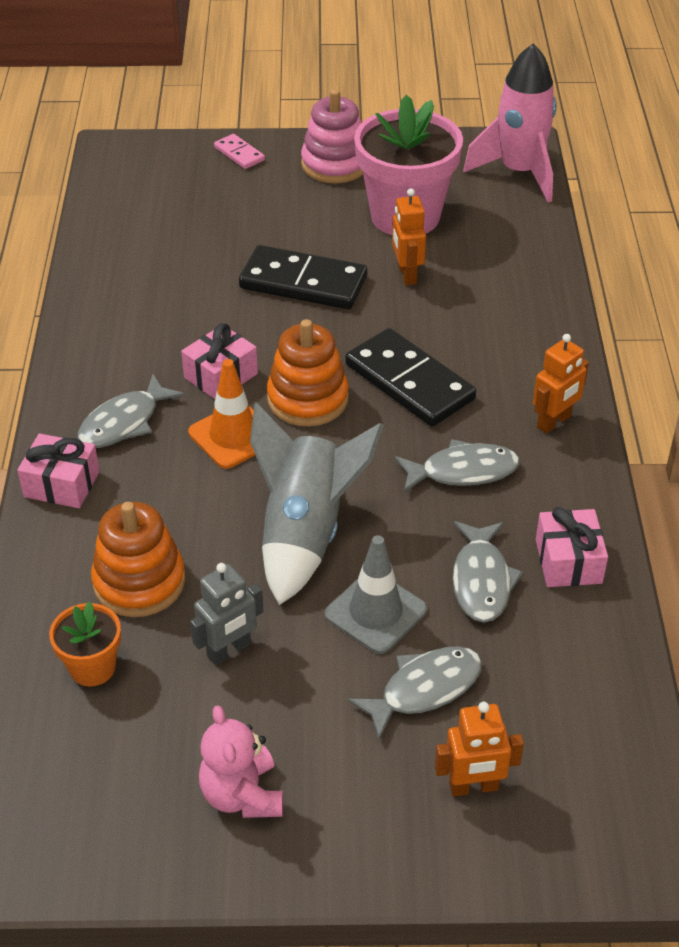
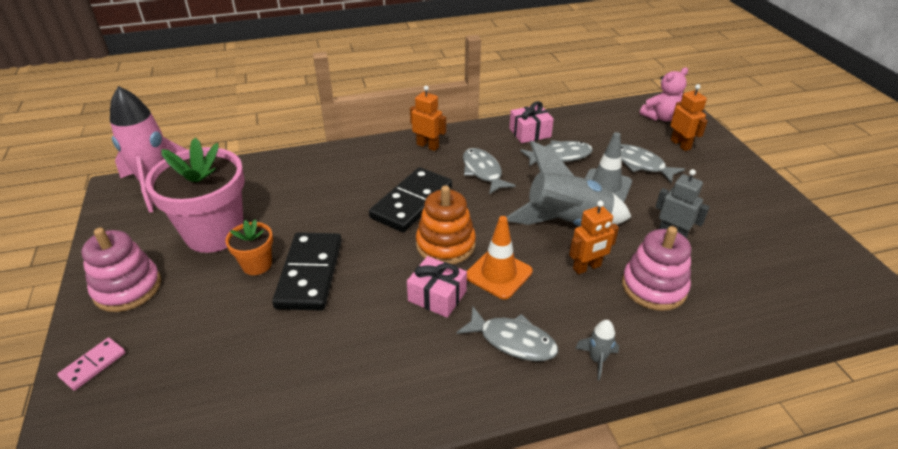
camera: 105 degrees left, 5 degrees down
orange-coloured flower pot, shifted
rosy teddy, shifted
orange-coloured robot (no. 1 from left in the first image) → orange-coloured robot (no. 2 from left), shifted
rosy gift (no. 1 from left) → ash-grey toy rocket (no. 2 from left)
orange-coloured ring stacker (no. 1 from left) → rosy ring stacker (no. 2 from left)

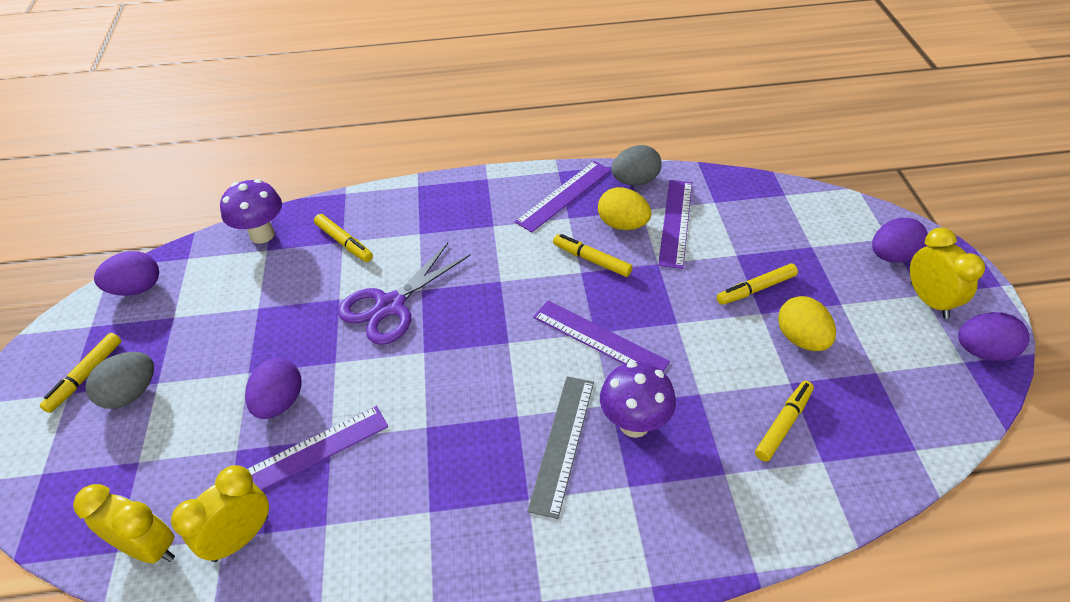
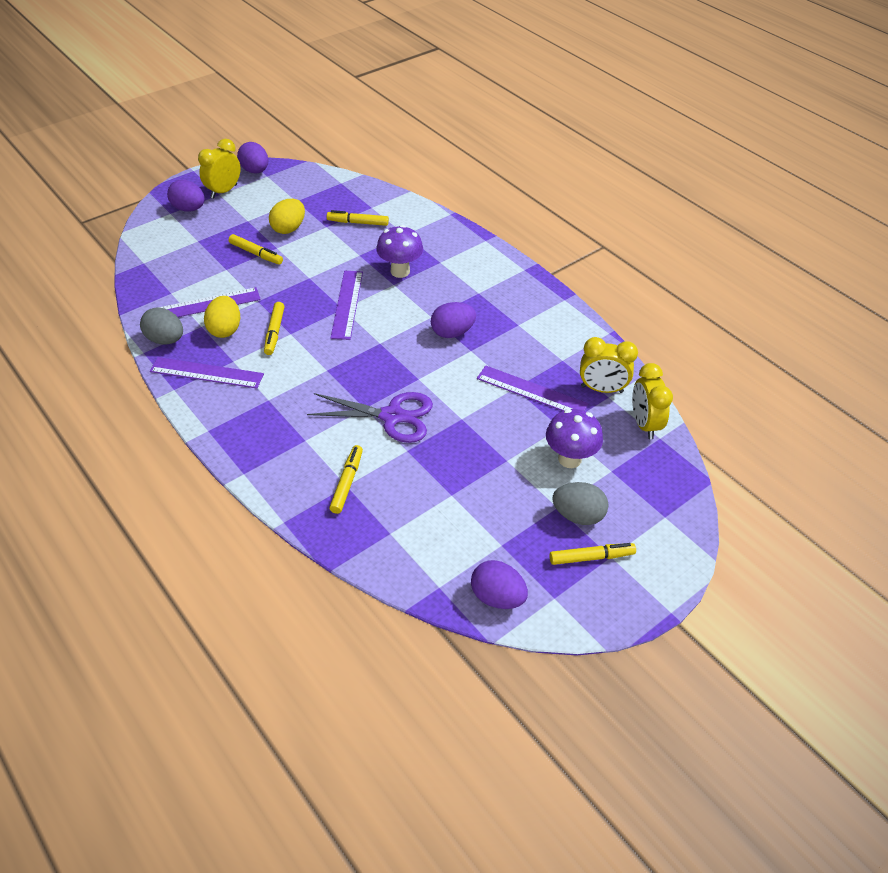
camera: 125 degrees left, 0 degrees up
ash-grey ruler → -
royal purple mushroom (no. 1 from left in the first image) → royal purple mushroom (no. 2 from left), shifted
royal purple egg (no. 2 from left in the first image) → royal purple egg (no. 3 from left), shifted

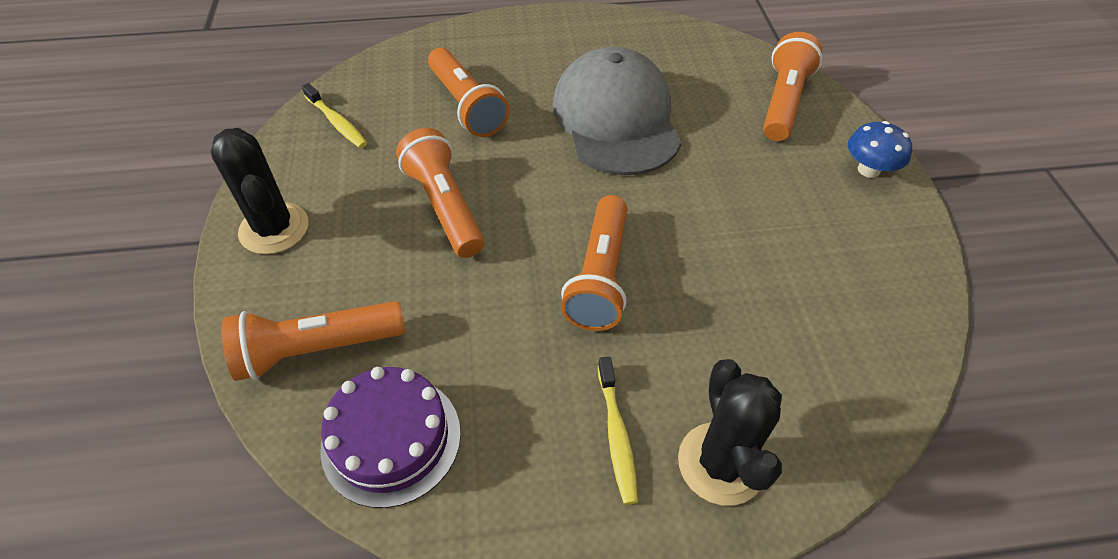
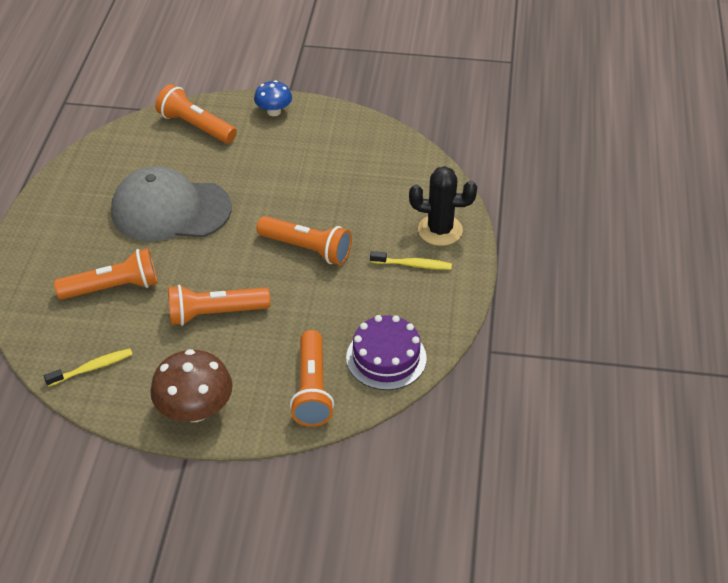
camera: 75 degrees left, 5 degrees down
black saguaro cactus (no. 1 from left) → dark brown mushroom

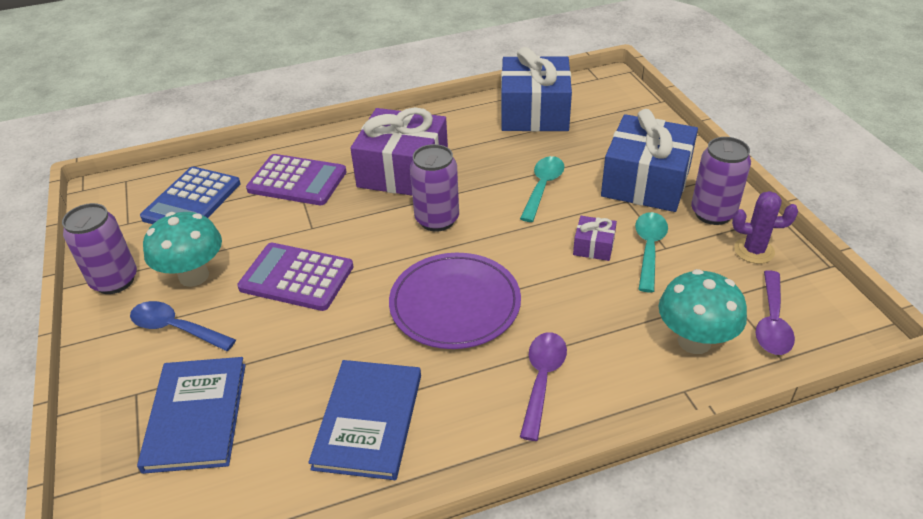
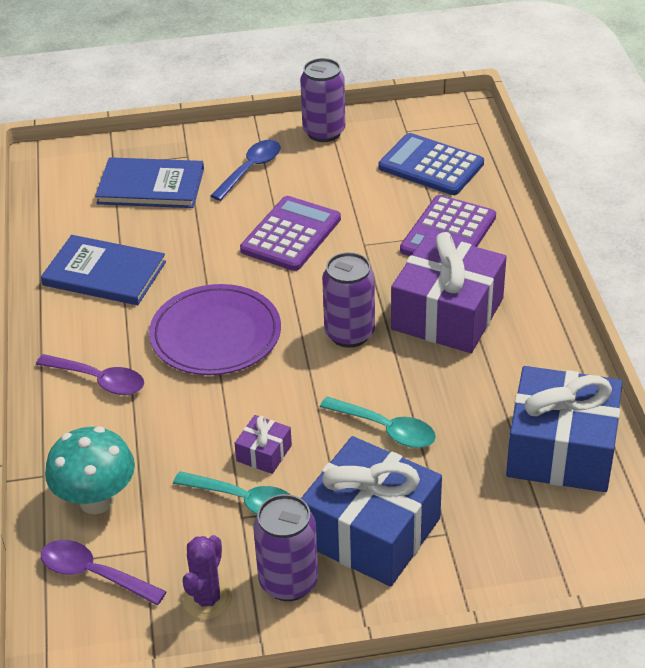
camera: 100 degrees right, 0 degrees up
teal mushroom (no. 1 from left) → -

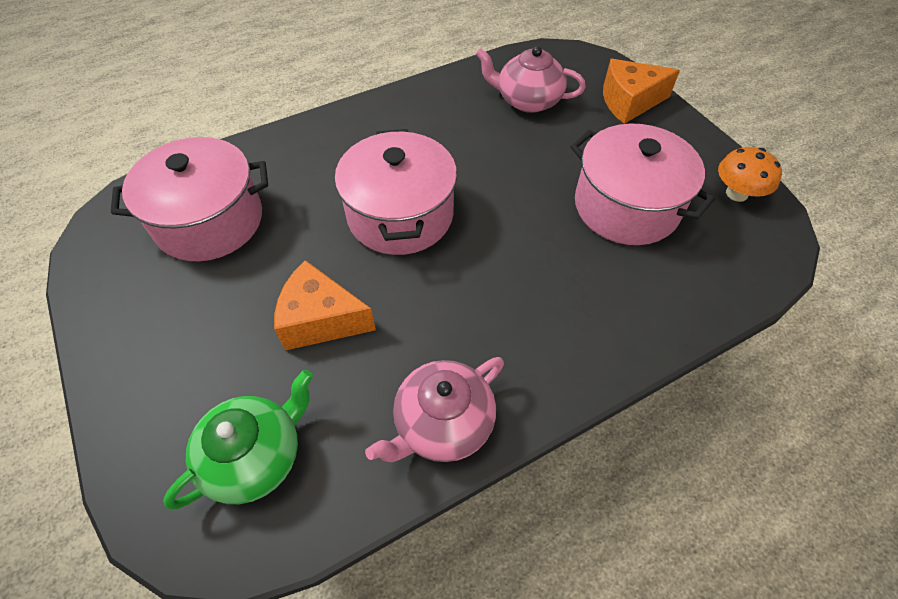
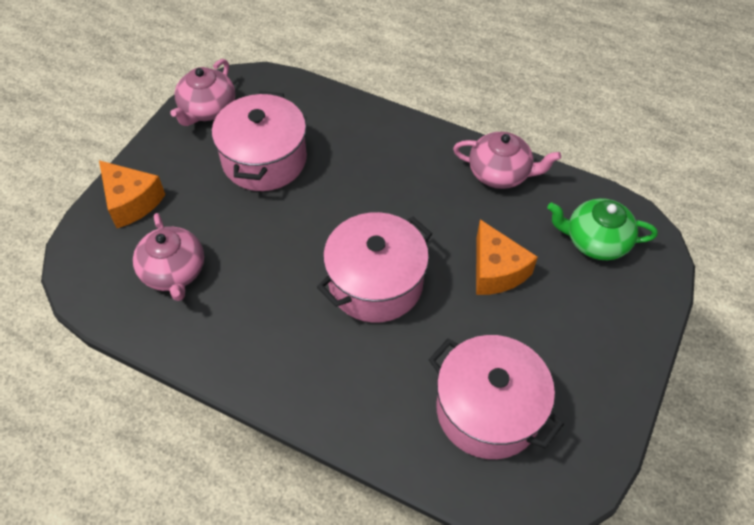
camera: 125 degrees left, 0 degrees up
orange-coloured mushroom → rosy tea pot (no. 2 from left)

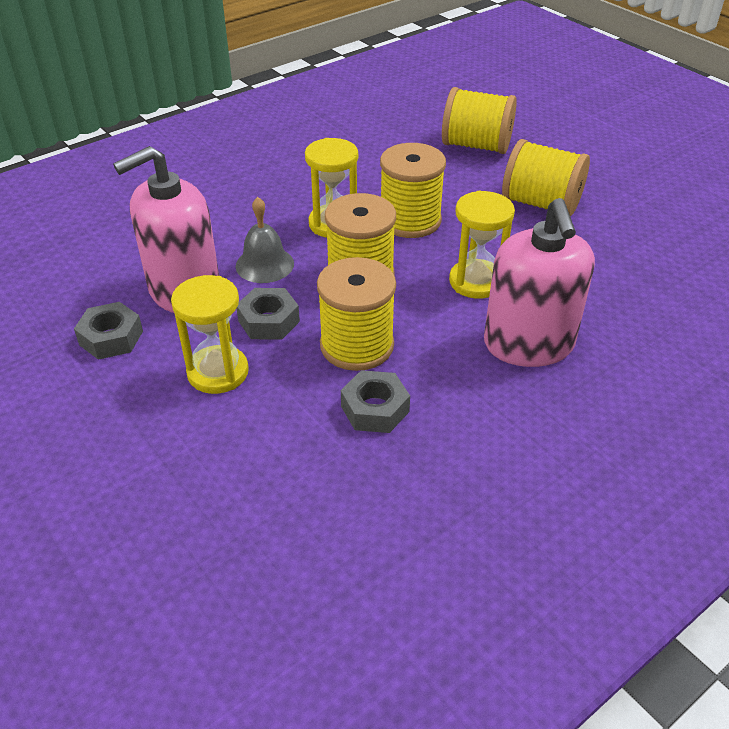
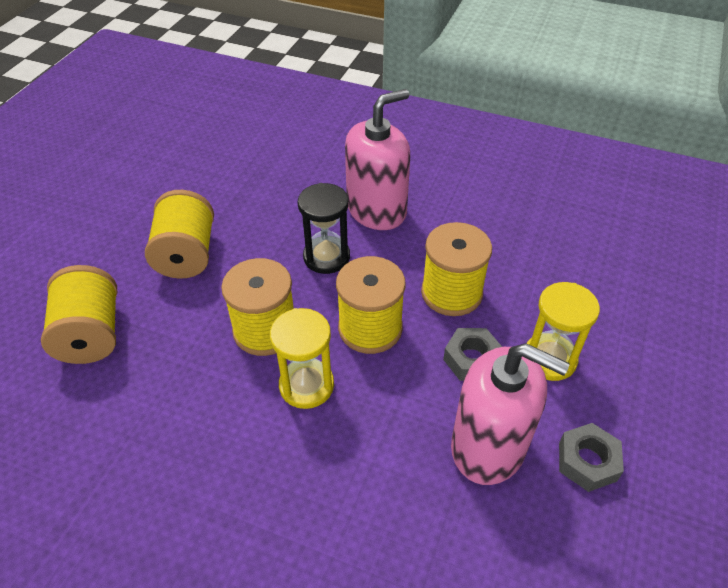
camera: 120 degrees left, 5 degrees up
ash-grey school bell → -
ash-grey hex nut (no. 3 from left) → -
yellow sandglass (no. 3 from left) → black sandglass

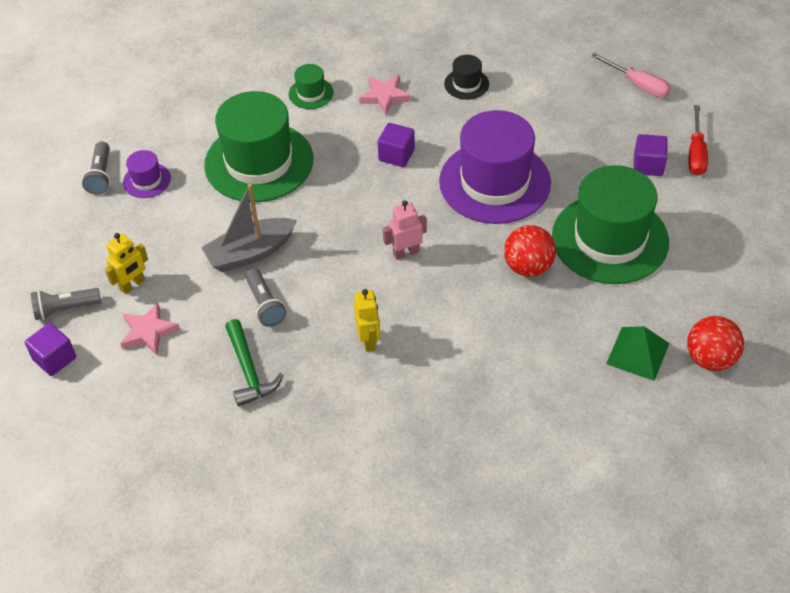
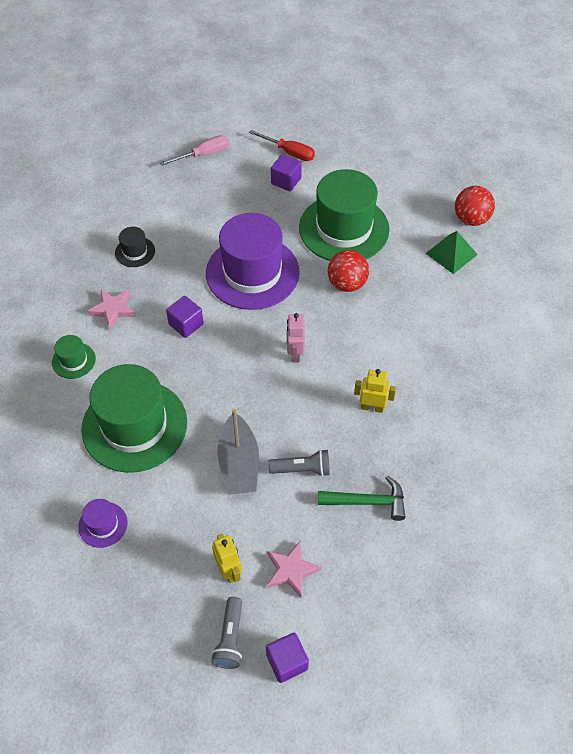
camera: 70 degrees left, 5 degrees up
ash-grey torch (no. 2 from left) → -

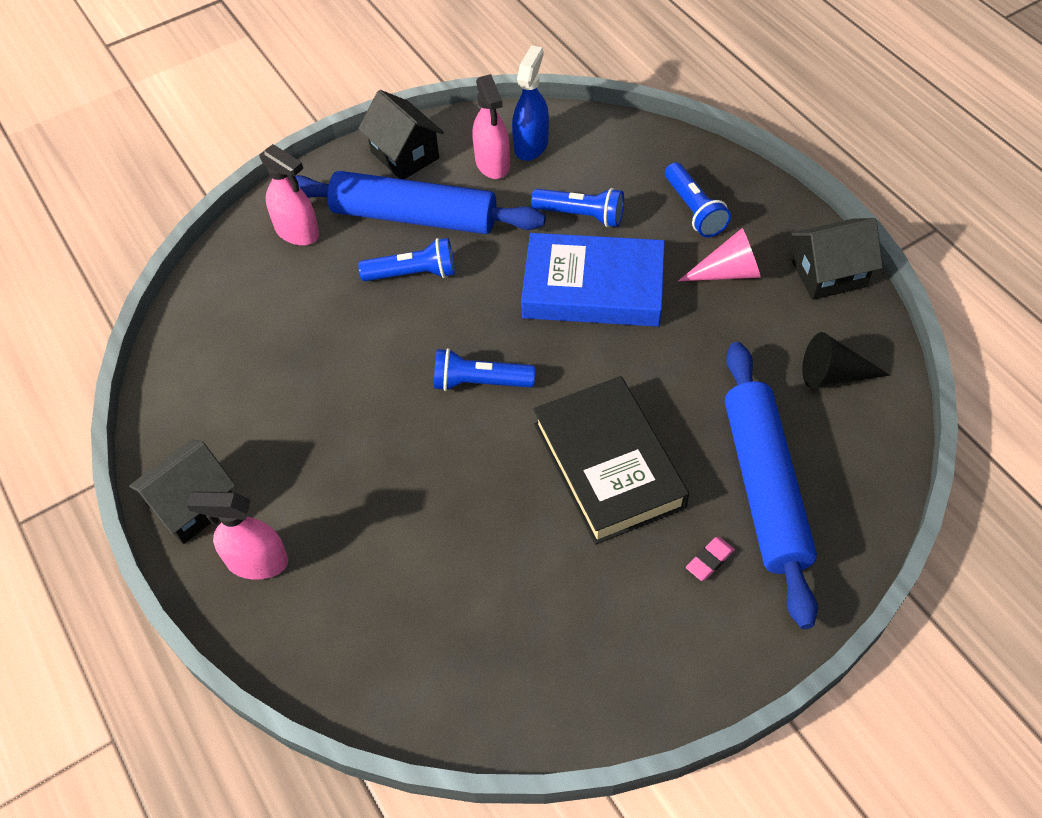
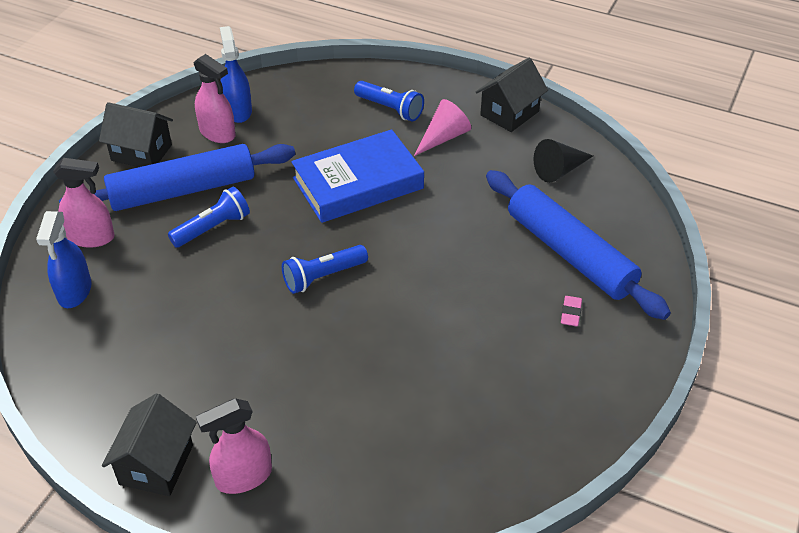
camera: 35 degrees left, 10 degrees down
cobalt torch (no. 3 from left) → -
black hardback → -
- → cobalt sprayer (no. 1 from left)

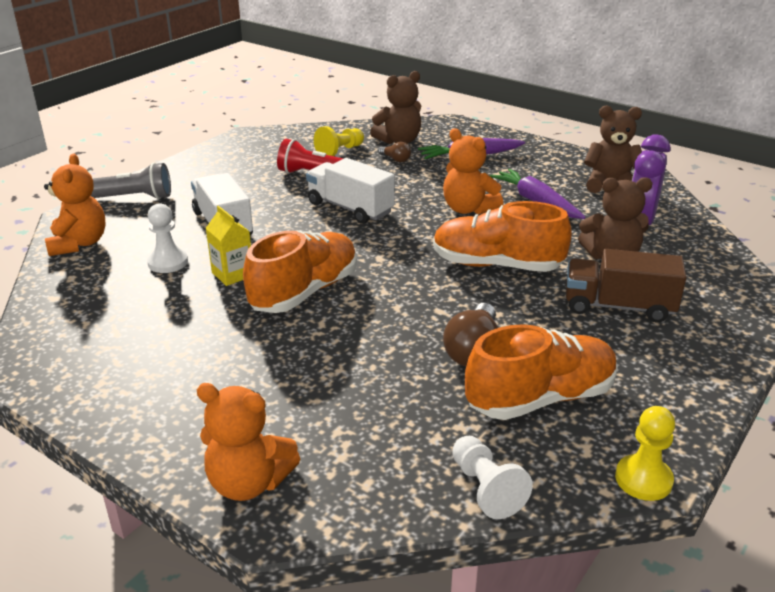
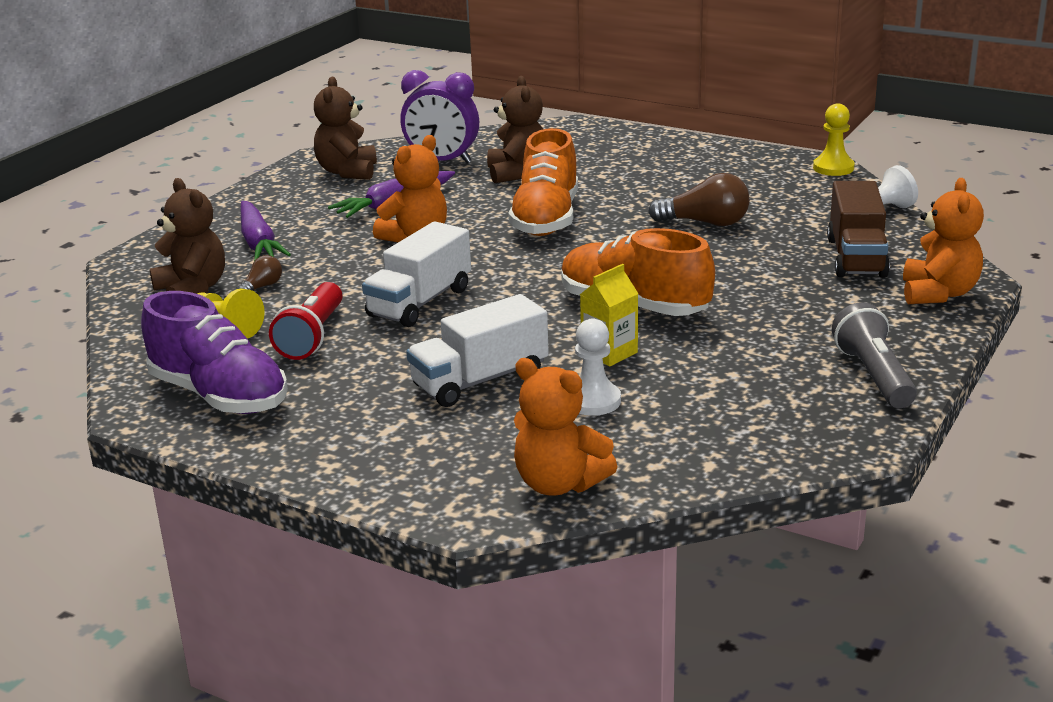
camera: 95 degrees left, 5 degrees down
orange-coloured shoe (no. 3 from left) → -
- → royal purple shoe
ash-grey torch, shifted
dark brown lorry, shifted
orange-coloured teddy (no. 1 from left in the first image) → orange-coloured teddy (no. 2 from left), 135 degrees counterclockwise

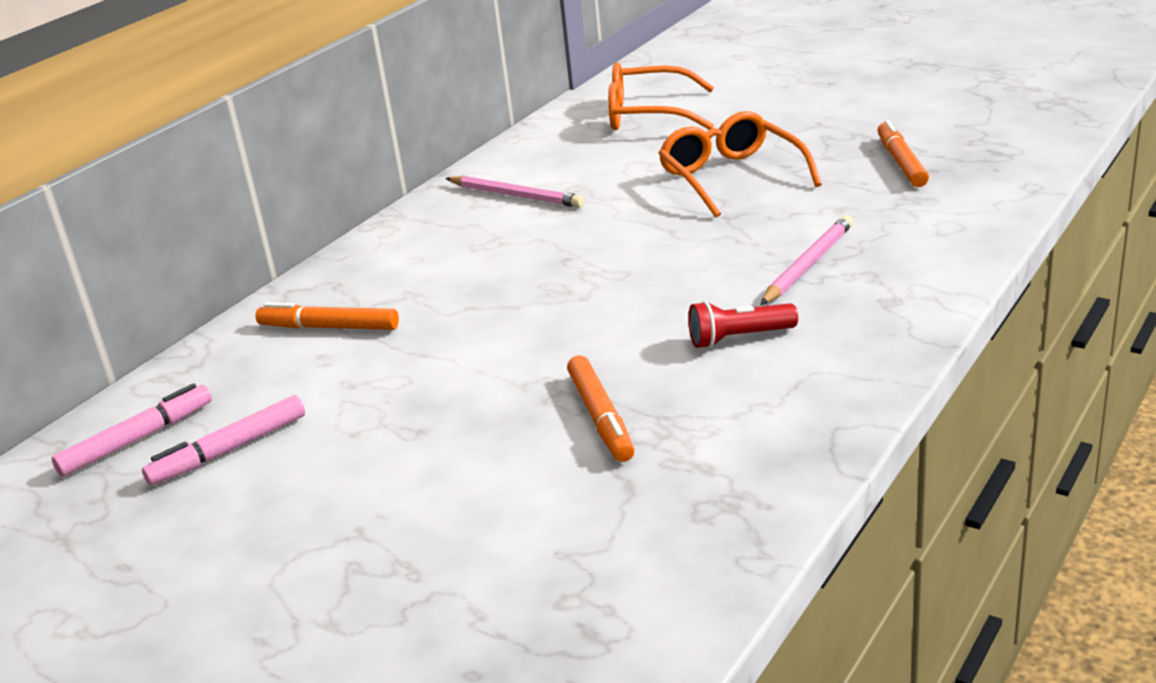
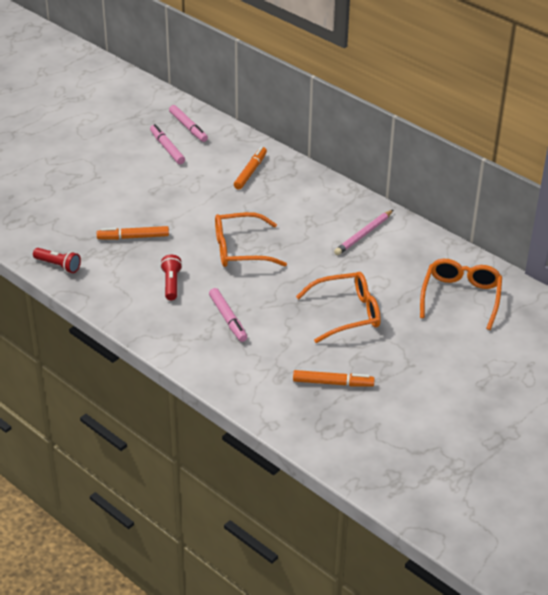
camera: 95 degrees right, 10 degrees up
- → crimson torch (no. 1 from left)
- → orange-coloured spectacles (no. 1 from left)
rosy wooden pencil (no. 2 from left) → rosy marker (no. 3 from left)

